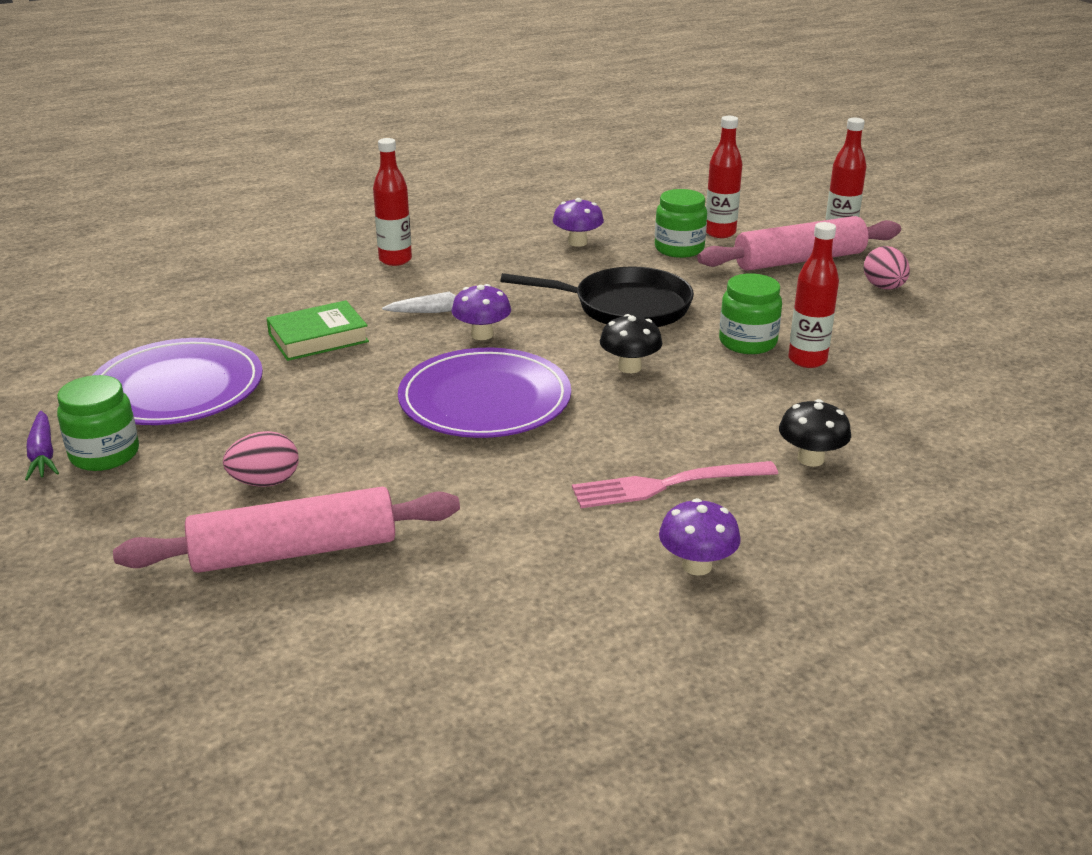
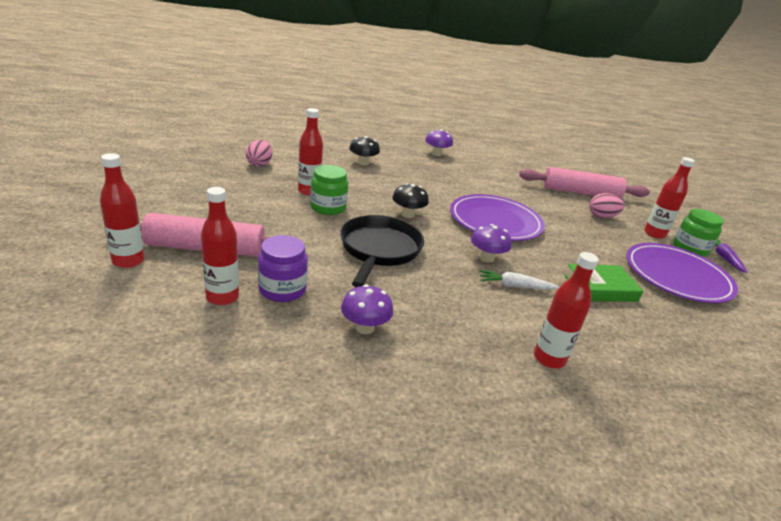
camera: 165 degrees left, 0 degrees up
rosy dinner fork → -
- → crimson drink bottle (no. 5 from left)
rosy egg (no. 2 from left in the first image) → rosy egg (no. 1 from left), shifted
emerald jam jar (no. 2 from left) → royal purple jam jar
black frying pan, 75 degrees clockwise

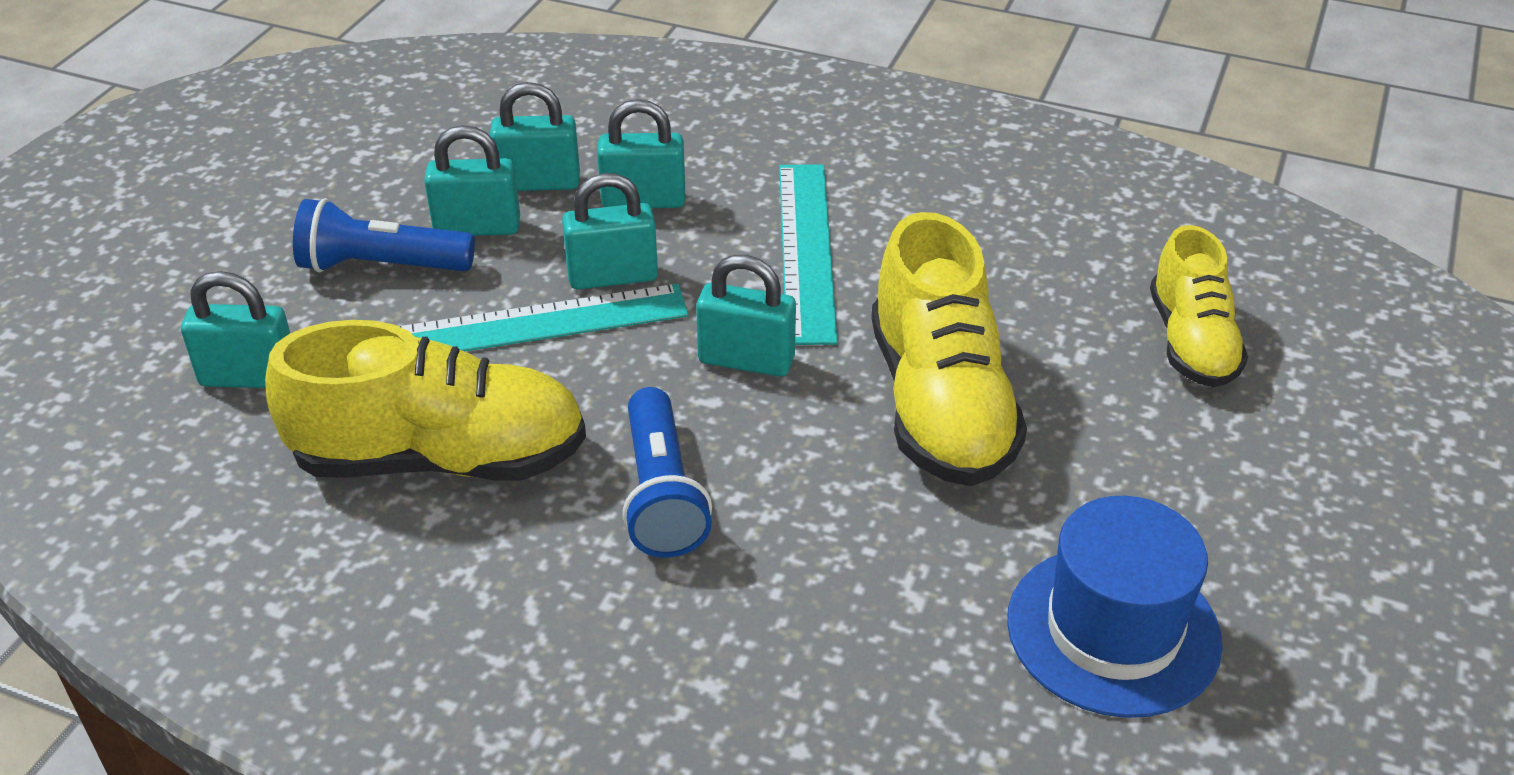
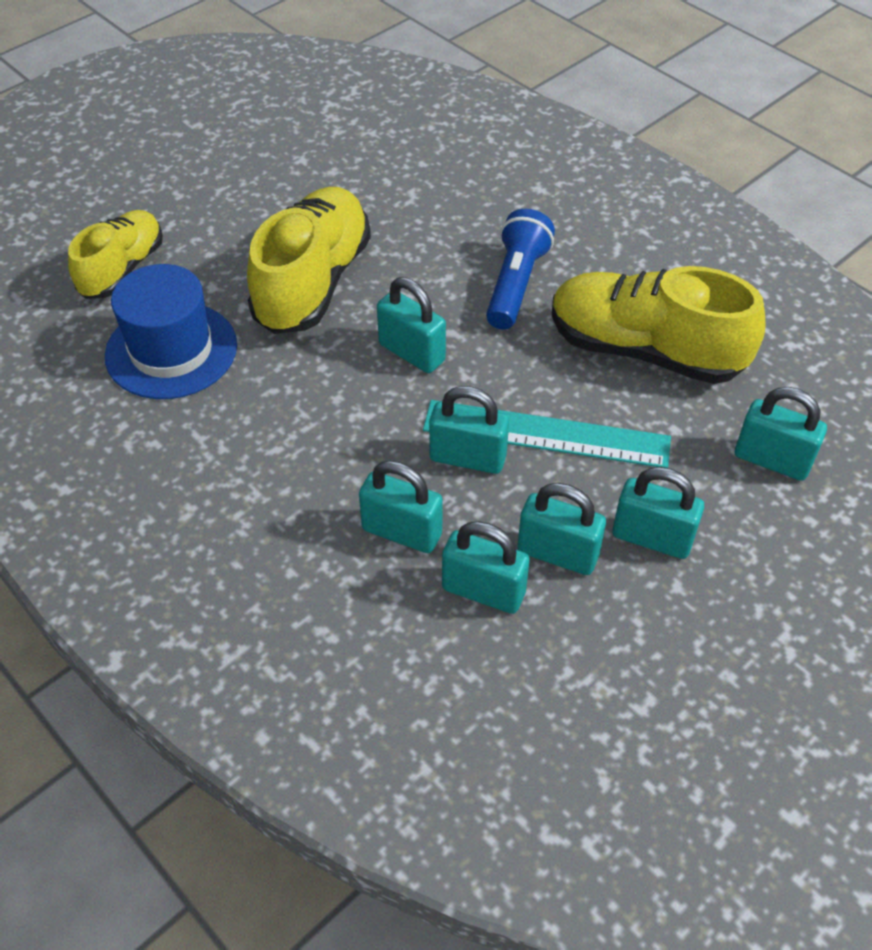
camera: 155 degrees left, 10 degrees up
teal ruler (no. 2 from left) → -
cobalt hat, shifted
cobalt torch (no. 1 from left) → teal lock (no. 6 from left)

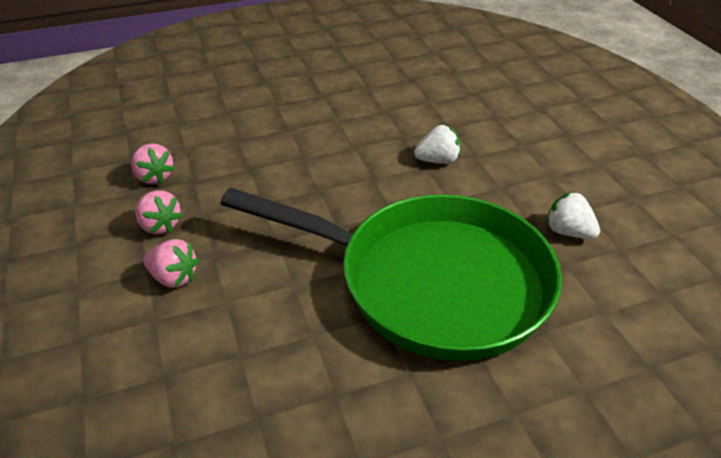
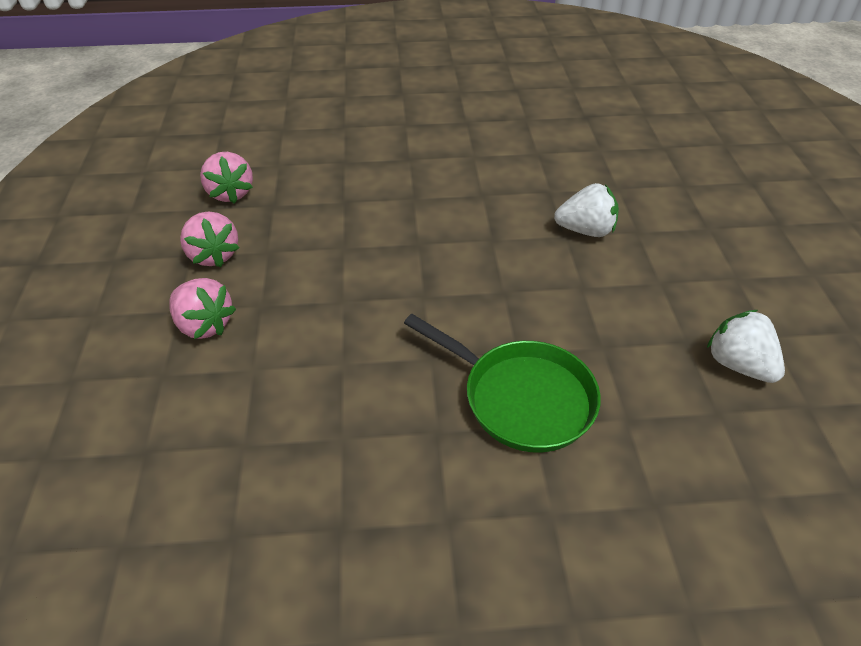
camera: 15 degrees right, 5 degrees up
emerald frying pan, x0.46

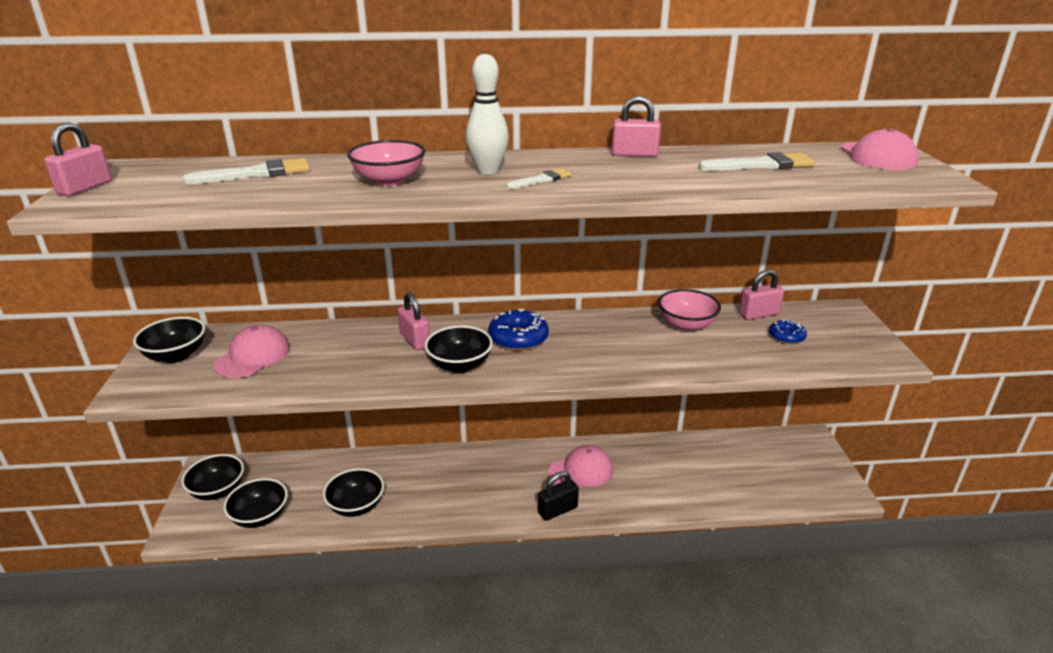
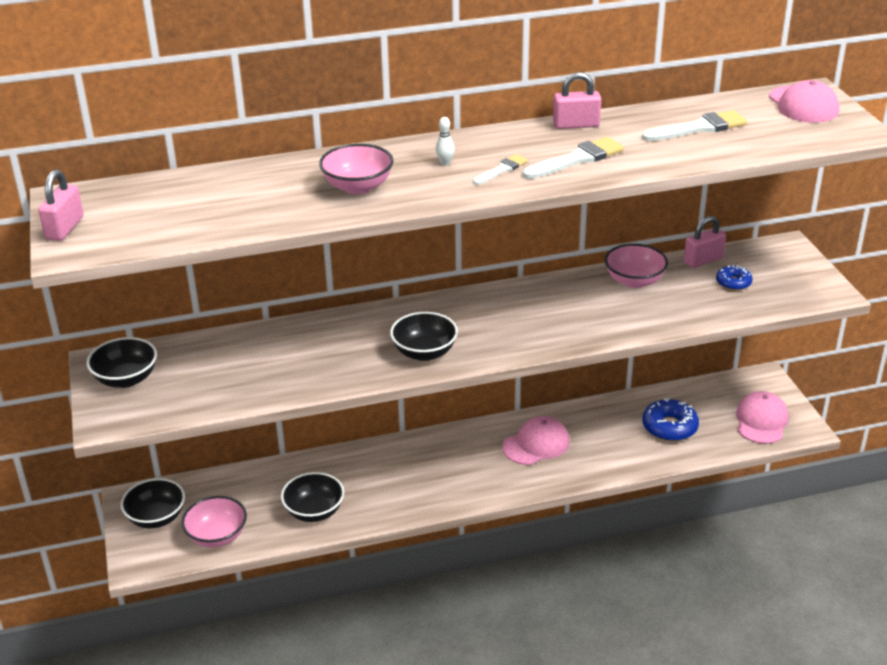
camera: 10 degrees left, 5 degrees up
rosy lock (no. 2 from left) → -
black lock → -
snow-white brush (no. 1 from left in the first image) → snow-white brush (no. 2 from left), shifted
rosy peaked cap (no. 1 from left in the first image) → rosy peaked cap (no. 2 from left), shifted
cobalt glazed donut (no. 1 from left), shifted
black serving bowl (no. 3 from left) → rosy serving bowl (no. 1 from left)
snow-white skittle, x0.47

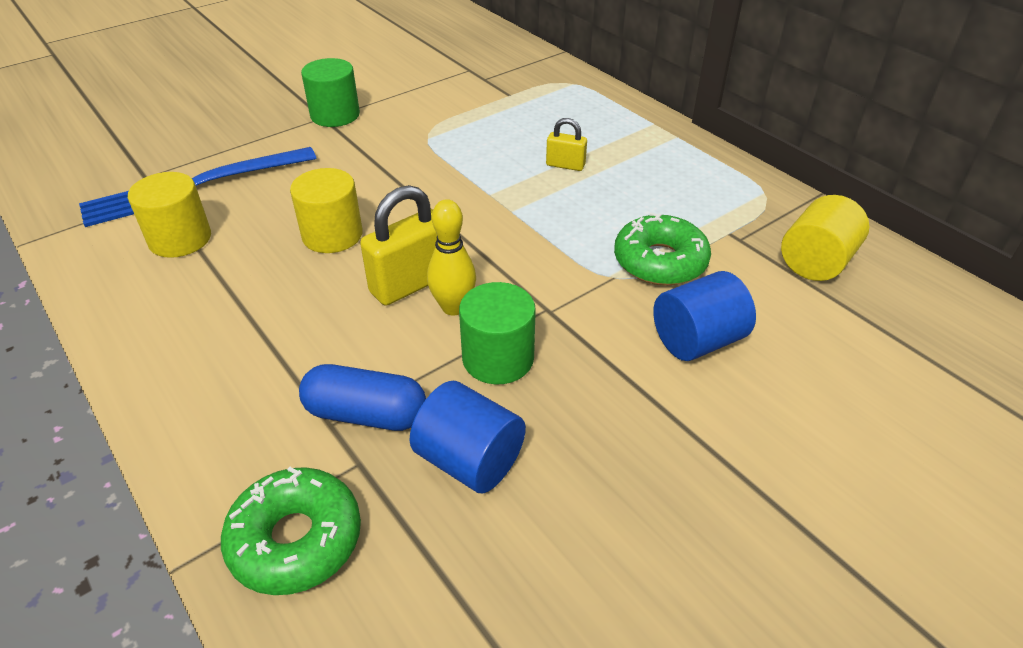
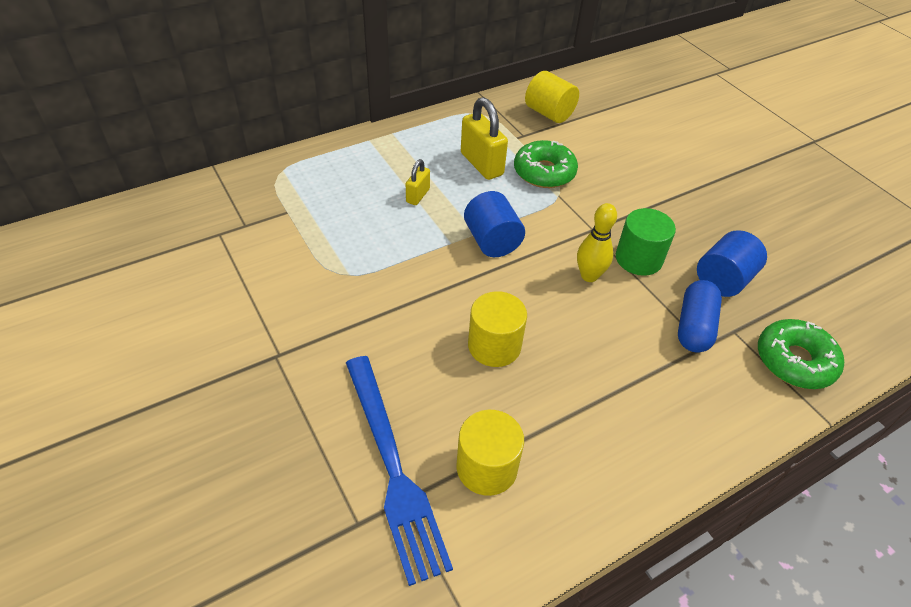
camera: 85 degrees left, 5 degrees up
emerald solid cylinder (no. 1 from left) → -
yellow lock (no. 1 from left in the first image) → yellow lock (no. 2 from left), shifted
cobalt solid cylinder (no. 2 from left in the first image) → cobalt solid cylinder (no. 1 from left), shifted

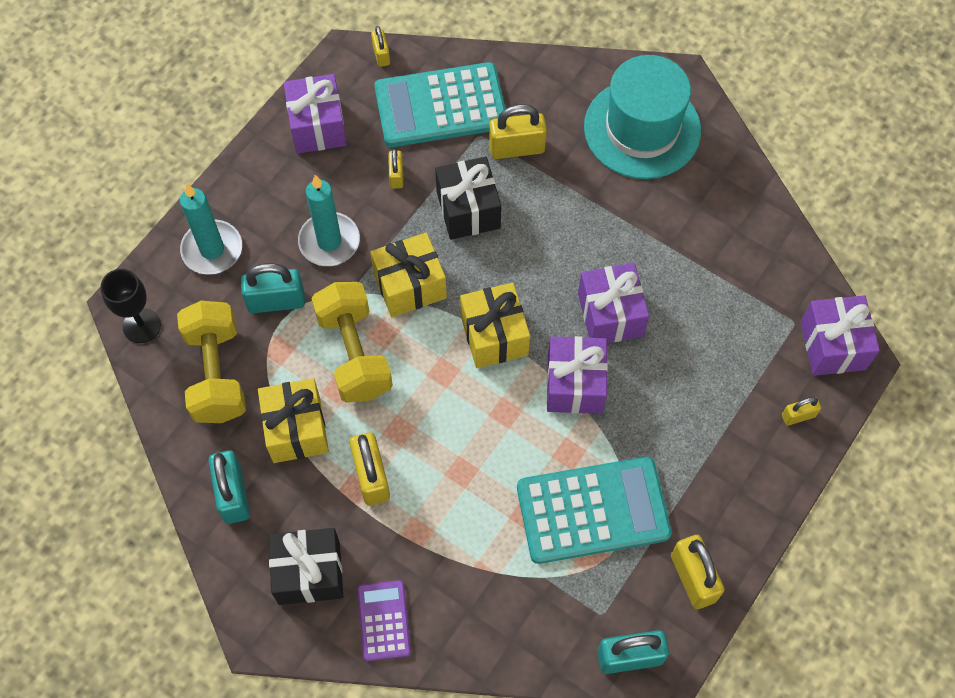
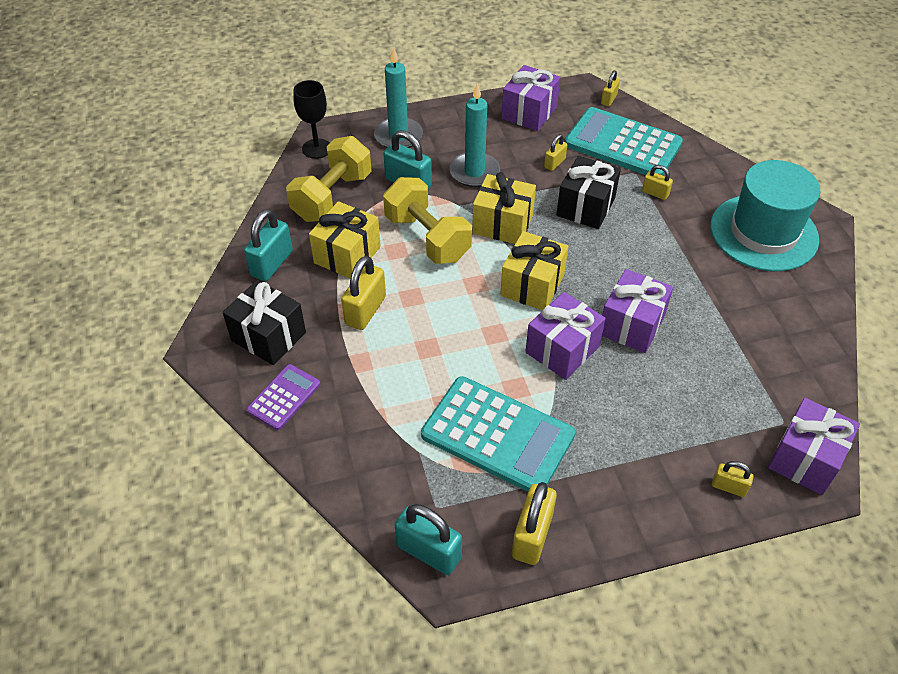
camera: 40 degrees right, 15 degrees down
yellow hand weight (no. 2 from left), 60 degrees counterclockwise
yellow lock (no. 4 from left in the first image) → yellow lock (no. 5 from left), x0.56

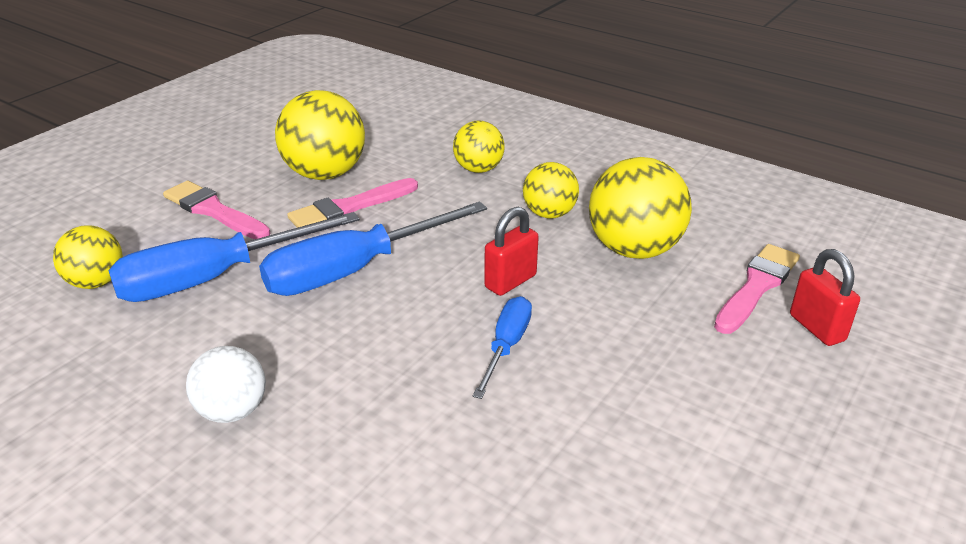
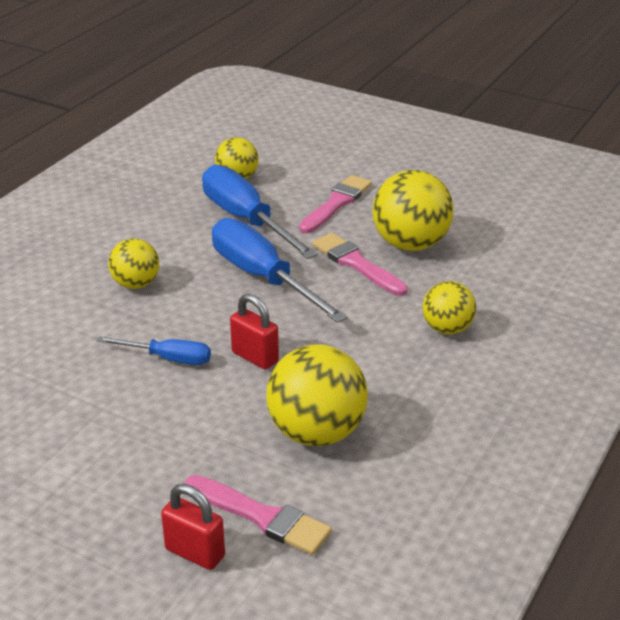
camera: 85 degrees right, 0 degrees up
snow-white play ball → -
yellow play ball (no. 4 from left in the first image) → yellow play ball (no. 1 from left), shifted
crimson lock (no. 2 from left in the first image) → crimson lock (no. 1 from left), 60 degrees clockwise

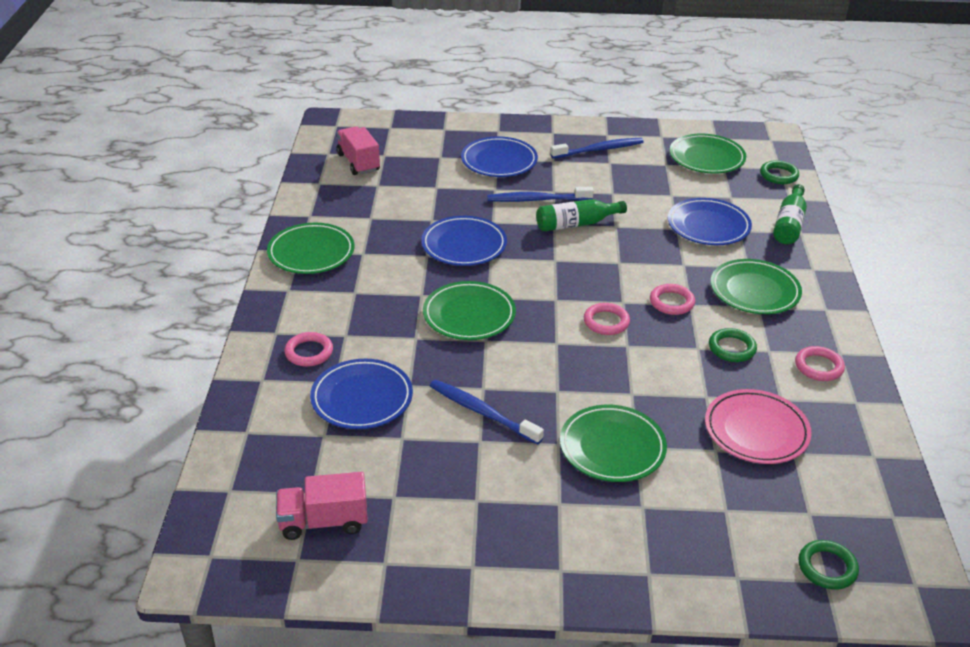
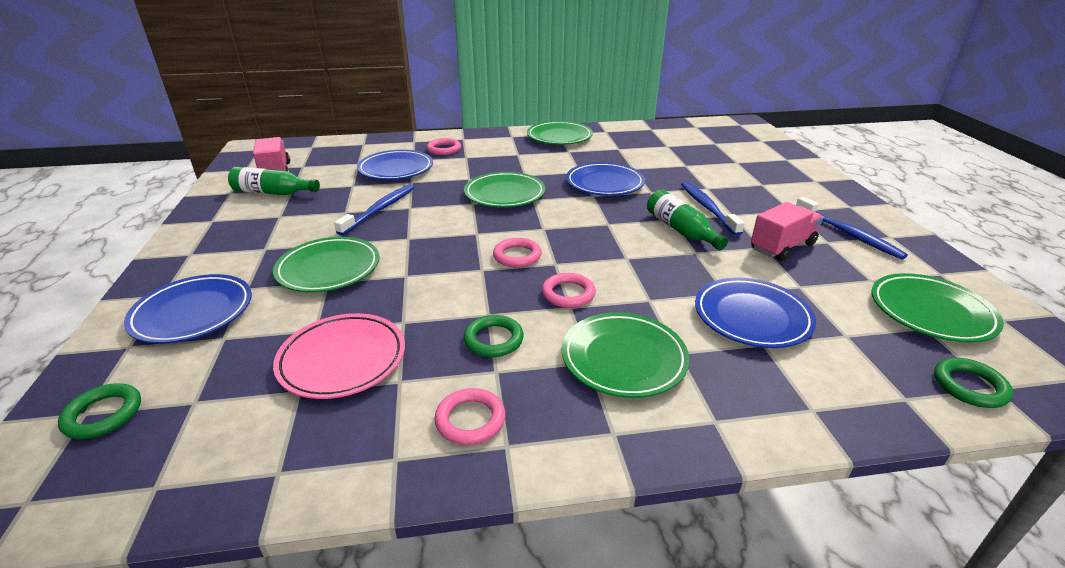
camera: 80 degrees right, 5 degrees down
rosy lorry (no. 2 from left), shifted
cobalt dinner plate (no. 3 from left in the first image) → cobalt dinner plate (no. 1 from left), shifted
emerald drink bottle (no. 2 from left in the first image) → emerald drink bottle (no. 1 from left), shifted

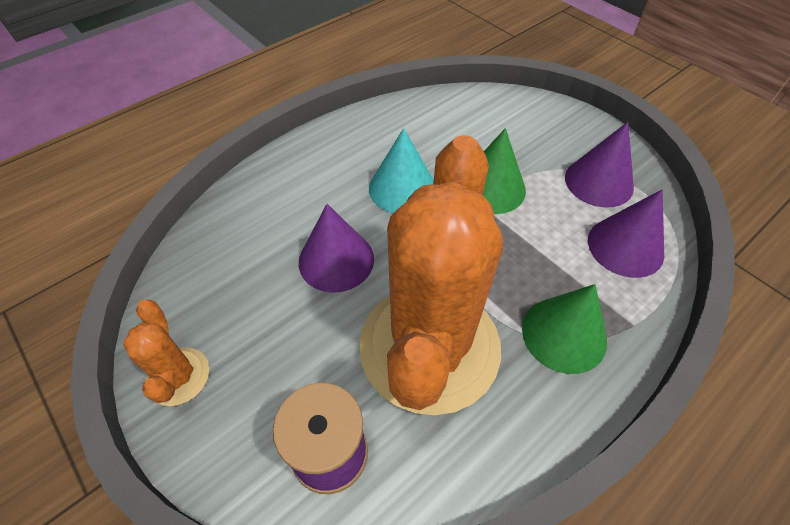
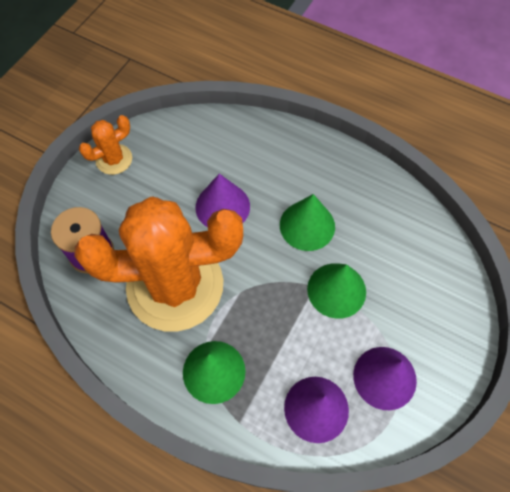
camera: 70 degrees right, 10 degrees up
teal cone shape → emerald cone shape (no. 2 from left)

